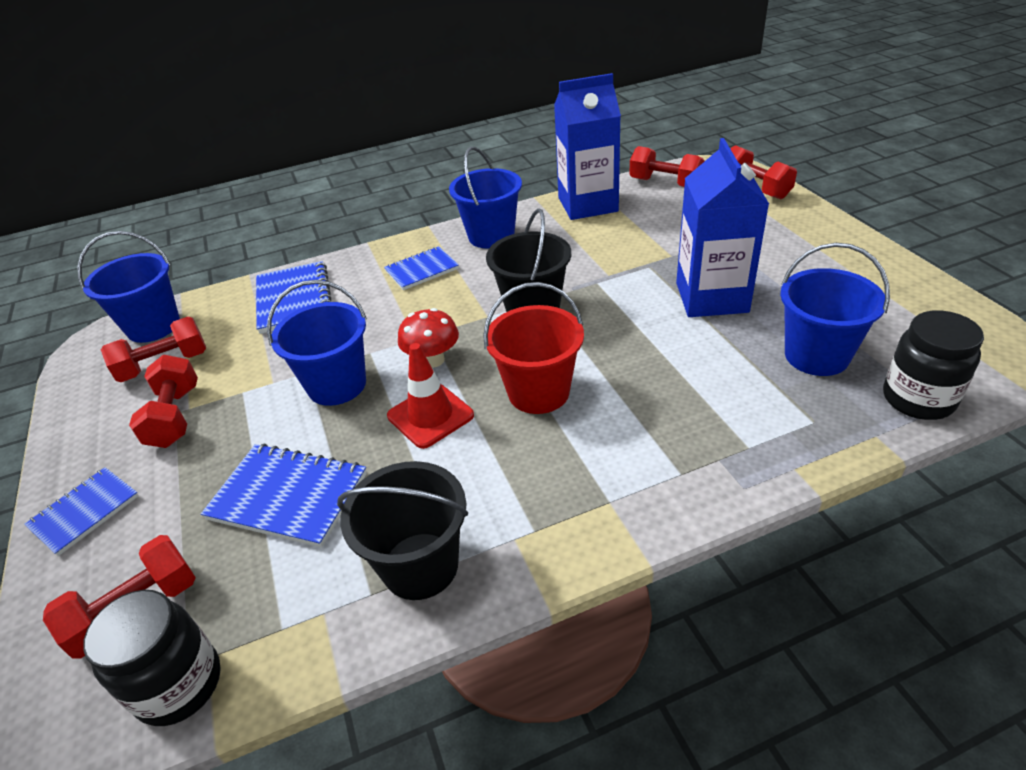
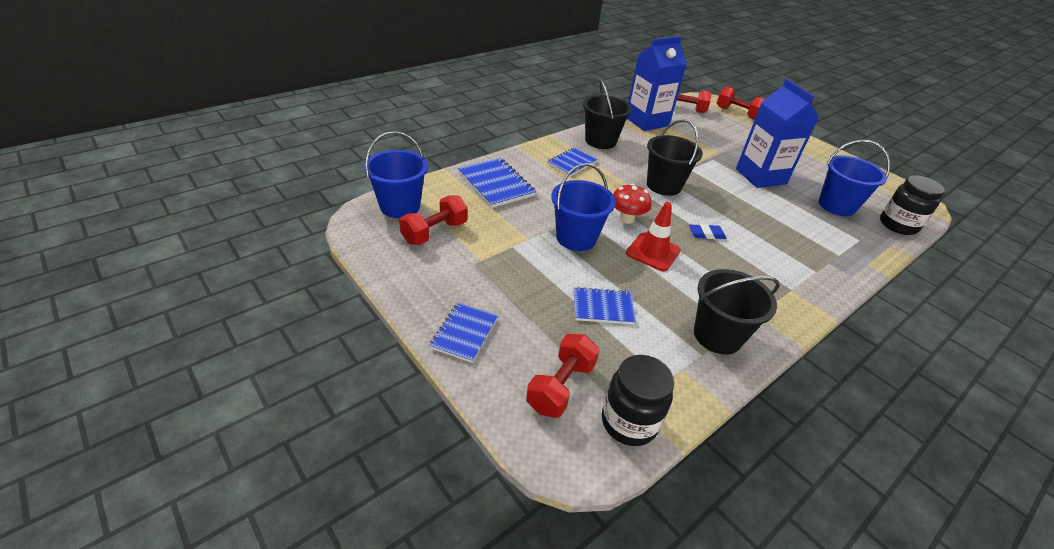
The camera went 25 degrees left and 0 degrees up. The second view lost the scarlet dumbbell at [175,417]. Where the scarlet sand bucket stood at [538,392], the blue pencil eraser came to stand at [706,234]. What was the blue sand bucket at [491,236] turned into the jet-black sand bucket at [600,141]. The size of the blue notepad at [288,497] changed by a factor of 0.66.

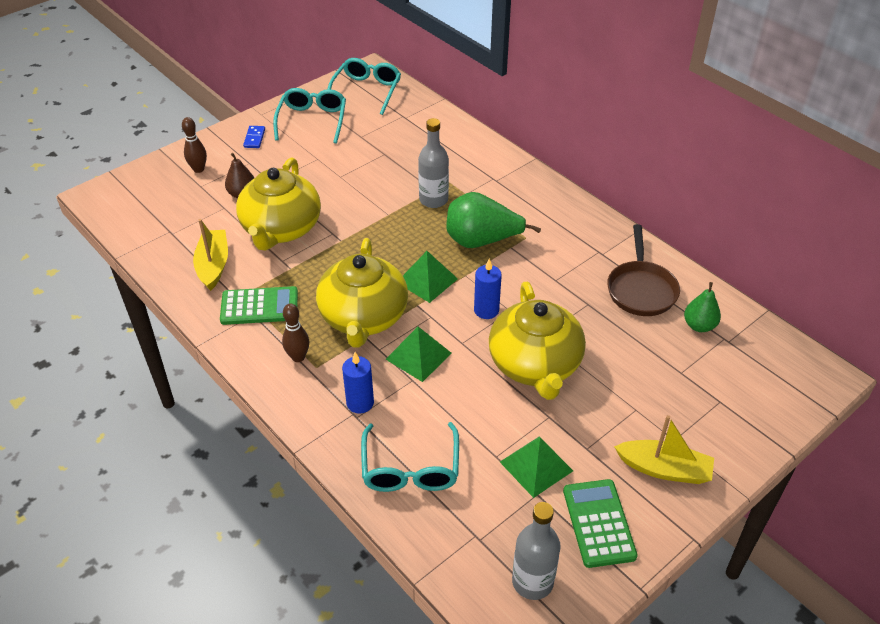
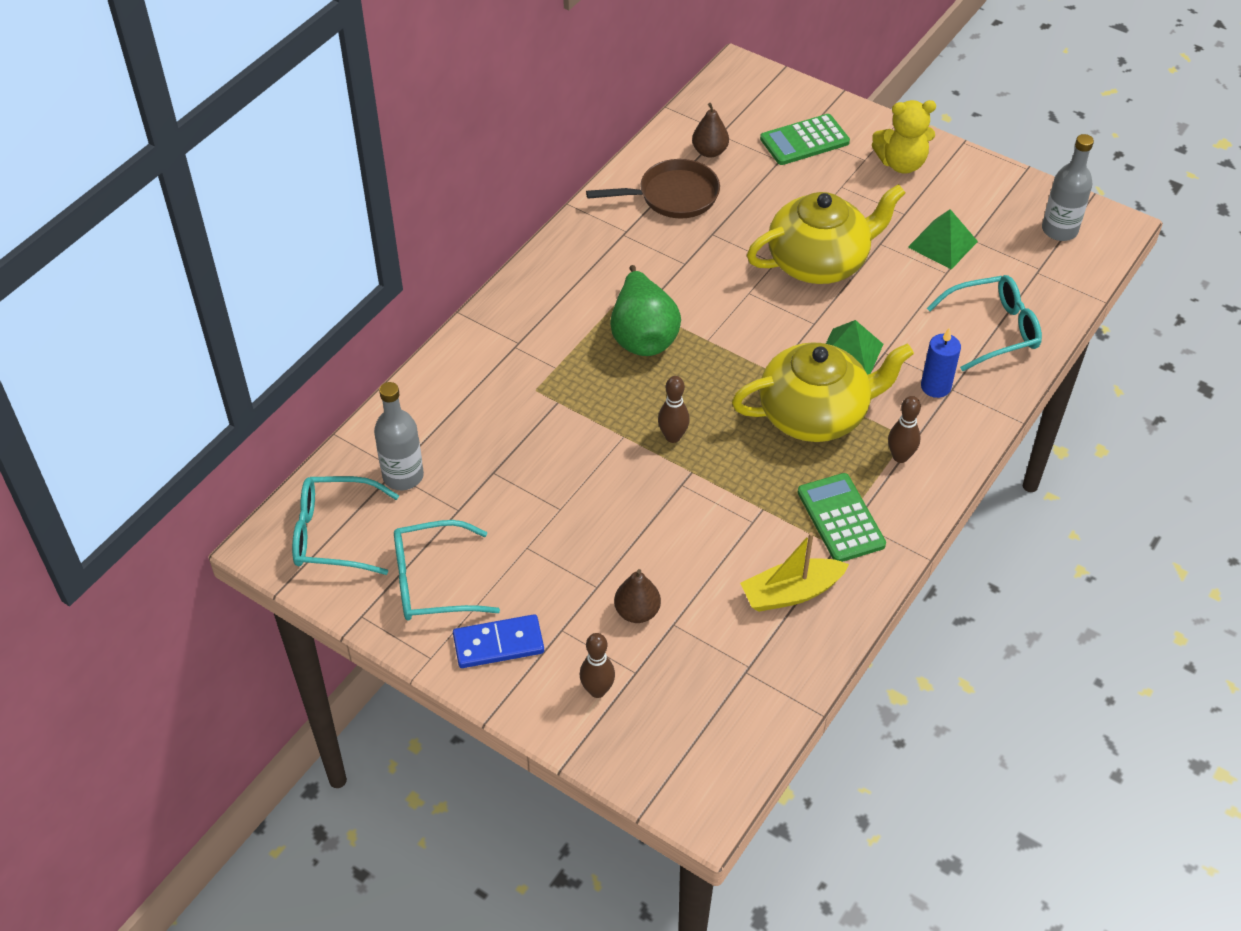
The camera went 105 degrees left and 5 degrees up. The second view lost the golden tea pot at [281,229]. The second view lost the leaf-green pyramid shape at [427,280]. The second view lost the blue wax candle at [486,310]. The second view gained the dark brown bowling pin at [673,437]. The grey flask ended up elsewhere, having gone from [433,200] to [403,476]. The leaf-green pocket calculator ended up elsewhere, having gone from [599,523] to [804,141]. Where the golden boat stood at [664,469], the golden stuffed bear came to stand at [901,163]. What was the leaf-green toy pear at [699,326] turned into the dark brown toy pear at [709,151]. The size of the blue domino tile at [254,138] changed by a factor of 1.60.

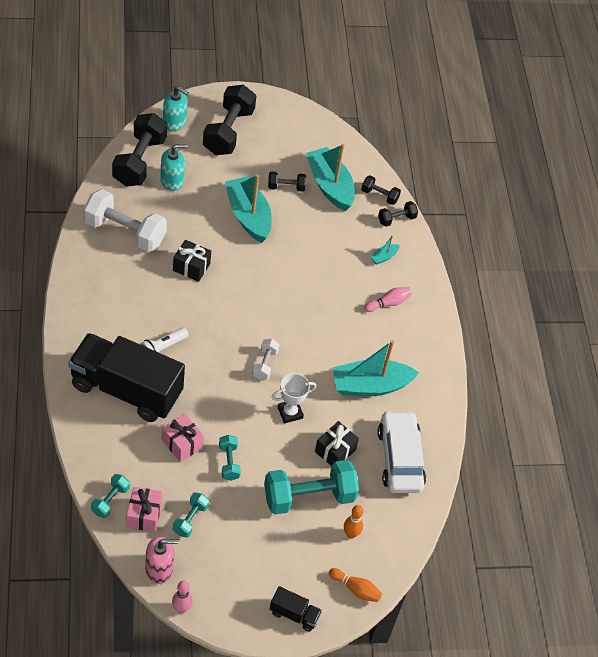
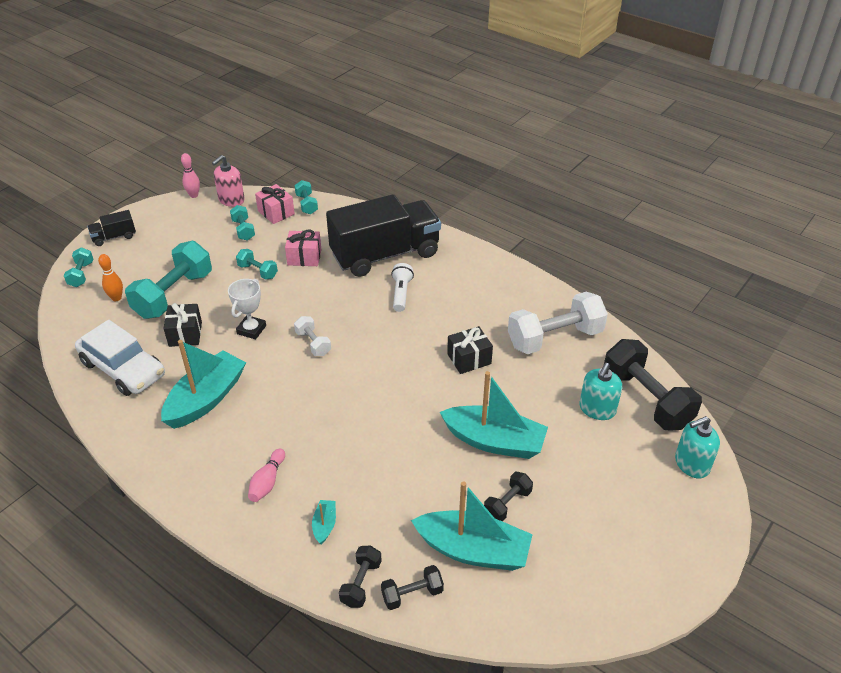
The camera went 140 degrees right and 10 degrees down. The second view lost the jet-black dumbbell at [228,132]. Where the orange bowling pin stood at [355,589], the aqua dumbbell came to stand at [81,274].

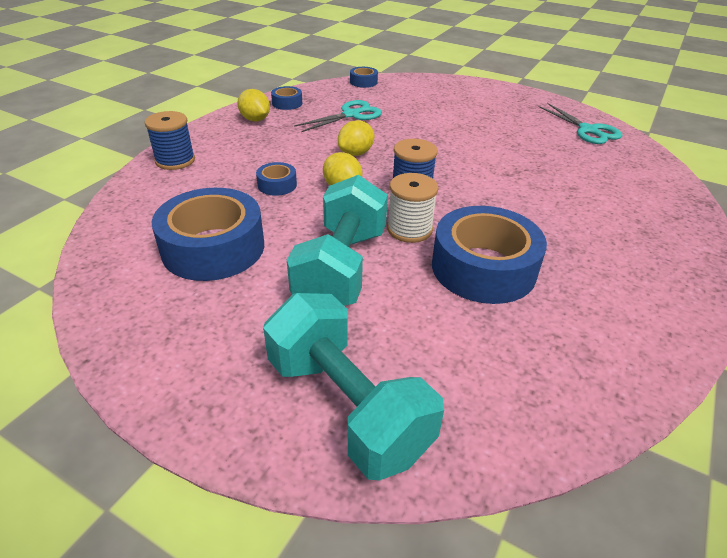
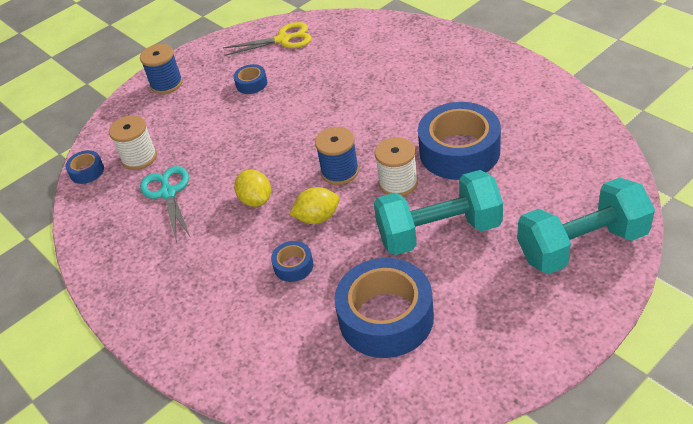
The camera went 65 degrees left and 5 degrees up. The second view lost the golden lemon at [255,120]. The second view gained the pure white spool at [139,158]. The blue spool ended up elsewhere, having gone from [175,160] to [166,84]. The blue sticky tape ended up elsewhere, having gone from [287,103] to [251,84]. What was the aqua scissors at [588,130] turned into the golden scissors at [283,39]. The aqua dumbbell at [341,268] ended up facing another way, 45 degrees counterclockwise from before.

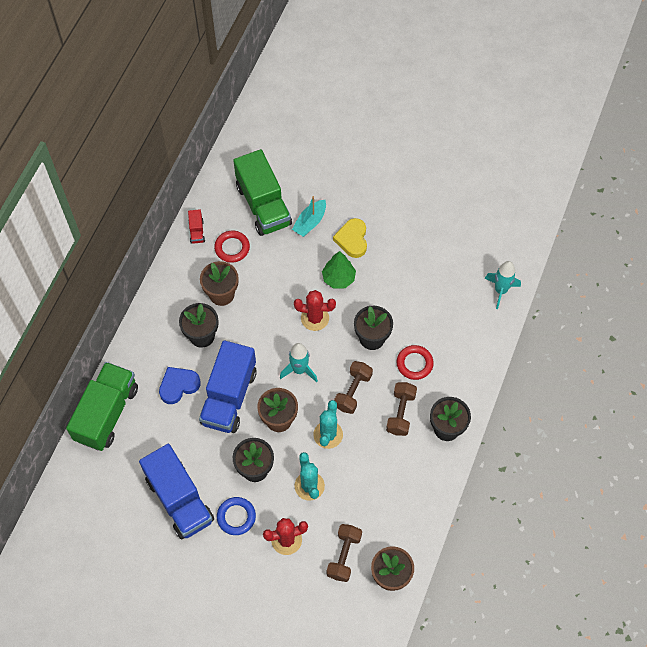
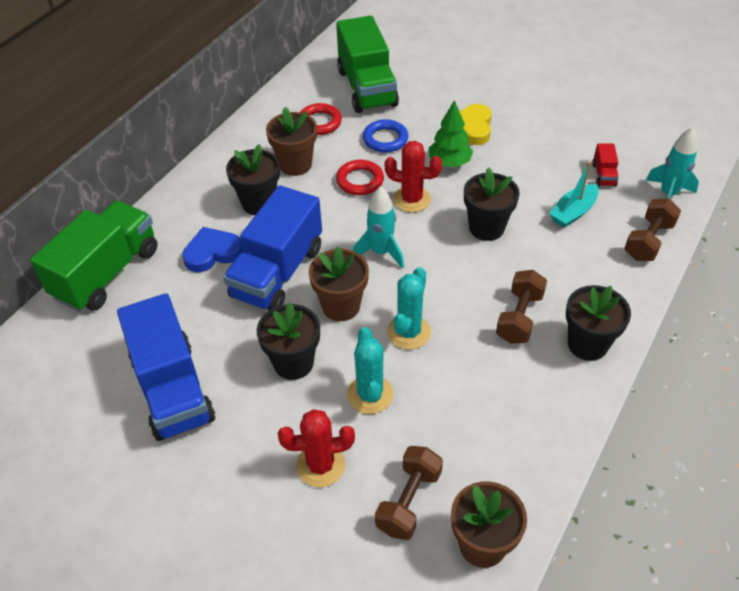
The camera went 10 degrees right and 15 degrees down. The scarlet truck ended up elsewhere, having gone from [197,231] to [603,175]. The blue ring ended up elsewhere, having gone from [236,517] to [385,139]. The aqua boat ended up elsewhere, having gone from [310,222] to [573,212]. The dark brown dumbbell ended up elsewhere, having gone from [353,391] to [648,241]. The scarlet ring ended up elsewhere, having gone from [414,363] to [360,181].

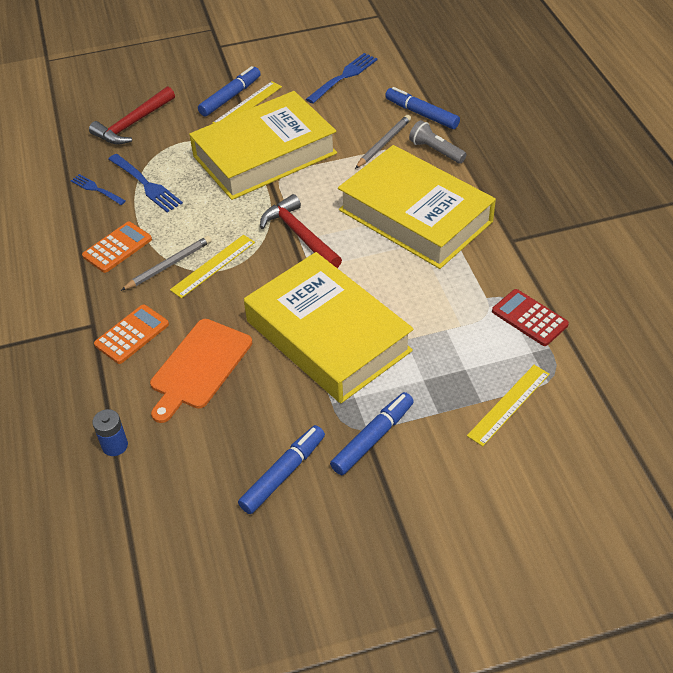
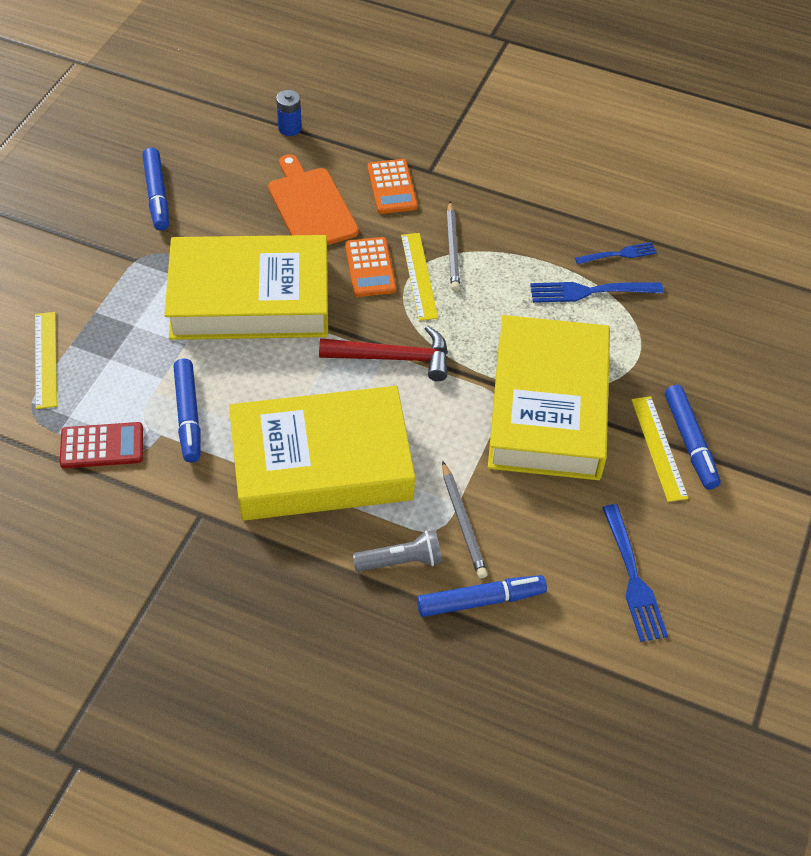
The camera went 125 degrees right and 5 degrees up. The second view lost the scarlet carpenter's hammer at [133,124]. The orange pocket calculator ended up elsewhere, having gone from [117,247] to [370,267]. The blue marker ended up elsewhere, having gone from [372,438] to [188,415].

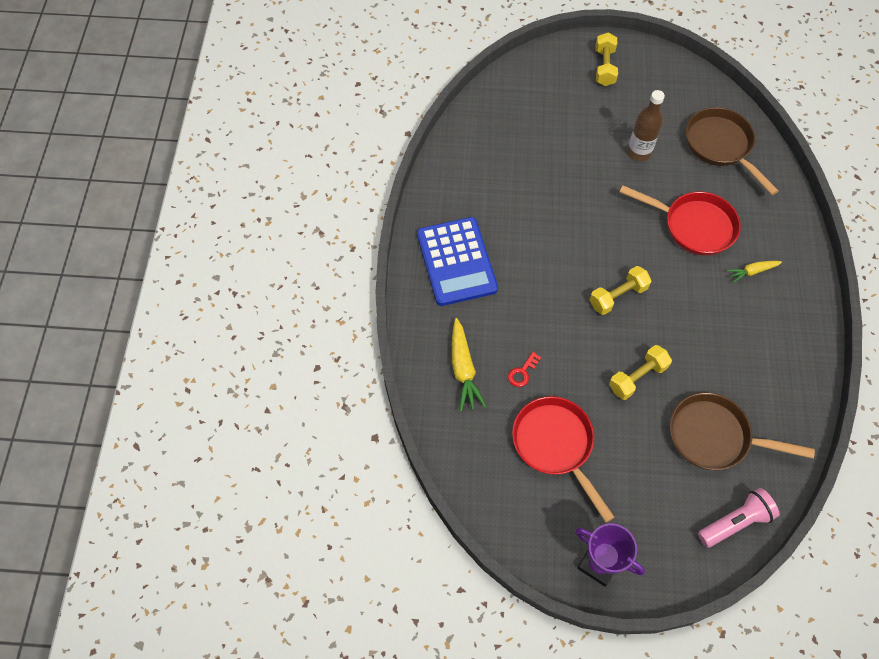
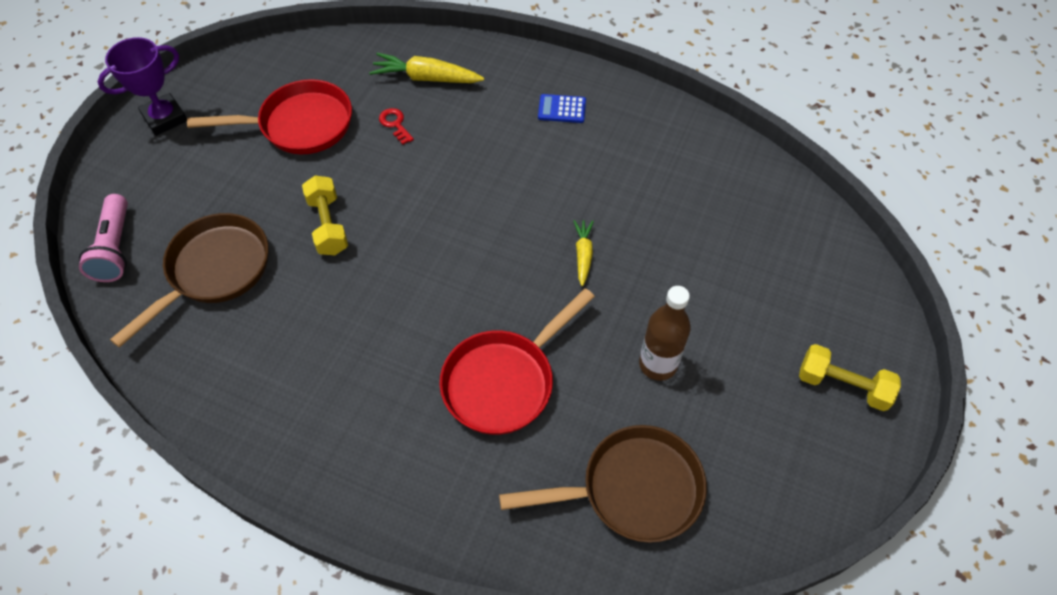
The camera went 110 degrees right and 5 degrees down. The second view lost the golden dumbbell at [618,296]. The golden root vegetable ended up elsewhere, having gone from [752,272] to [583,254]. The size of the blue pocket calculator at [456,262] changed by a factor of 0.42.

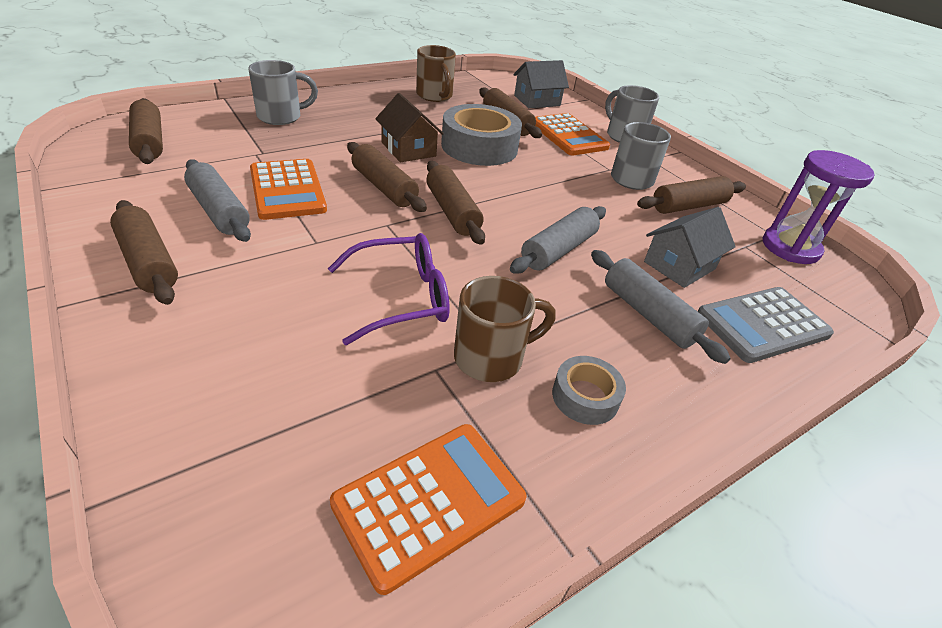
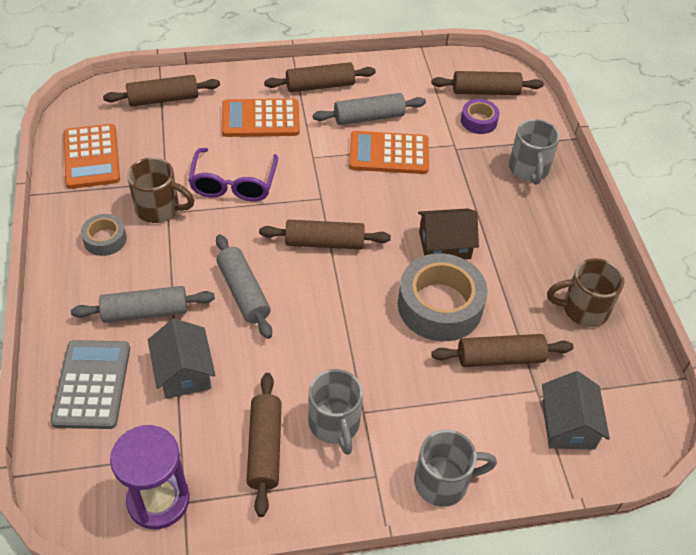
The camera went 115 degrees right and 10 degrees up. The second view gained the royal purple sticky tape at [478,121]. The dark brown pastry roller ended up elsewhere, having gone from [384,187] to [163,99]. The orange pocket calculator ended up elsewhere, having gone from [568,135] to [260,119]. The dark brown mug at [491,357] ended up facing another way, 75 degrees counterclockwise from before.

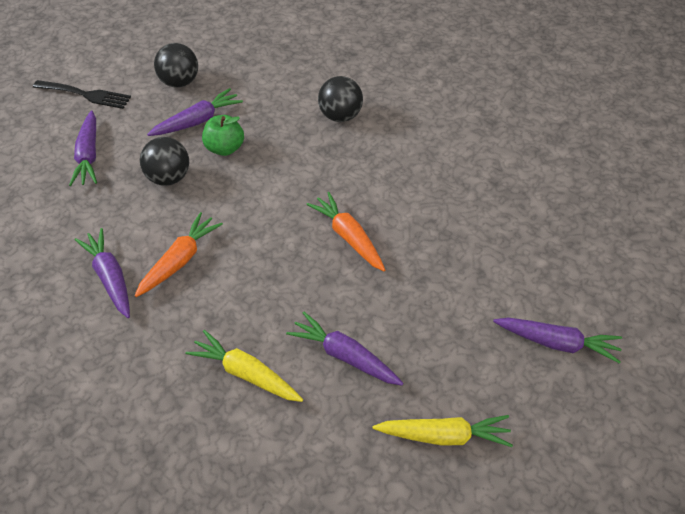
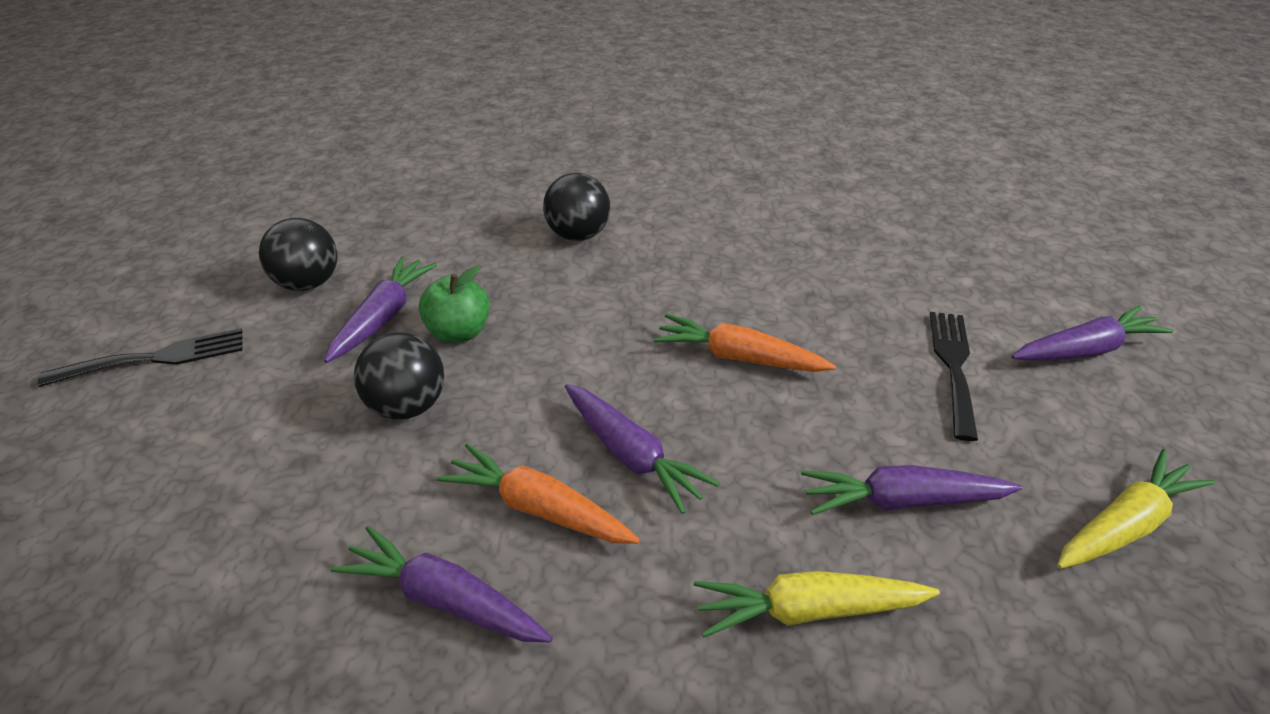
The camera went 35 degrees left and 10 degrees down. The second view gained the jet-black dinner fork at [953,366]. The royal purple root vegetable ended up elsewhere, having gone from [88,155] to [631,455]. The orange root vegetable at [179,260] ended up facing another way, 60 degrees counterclockwise from before.

